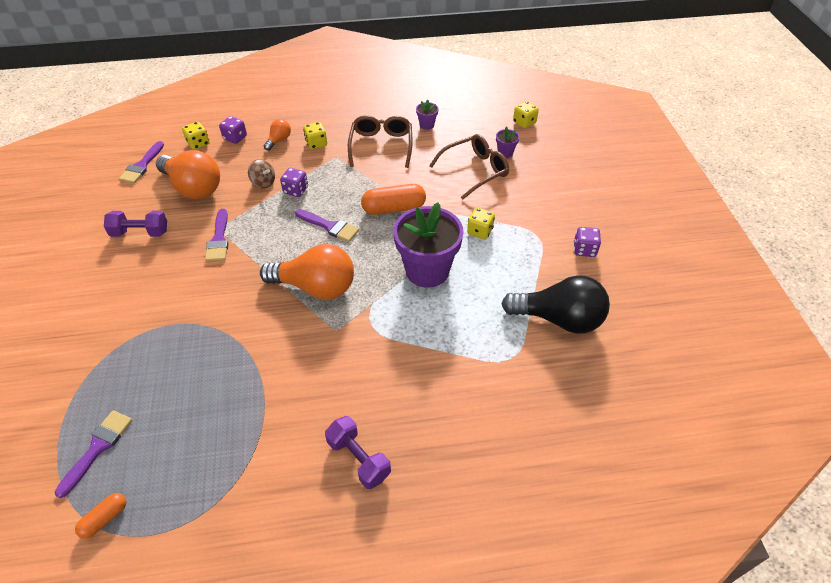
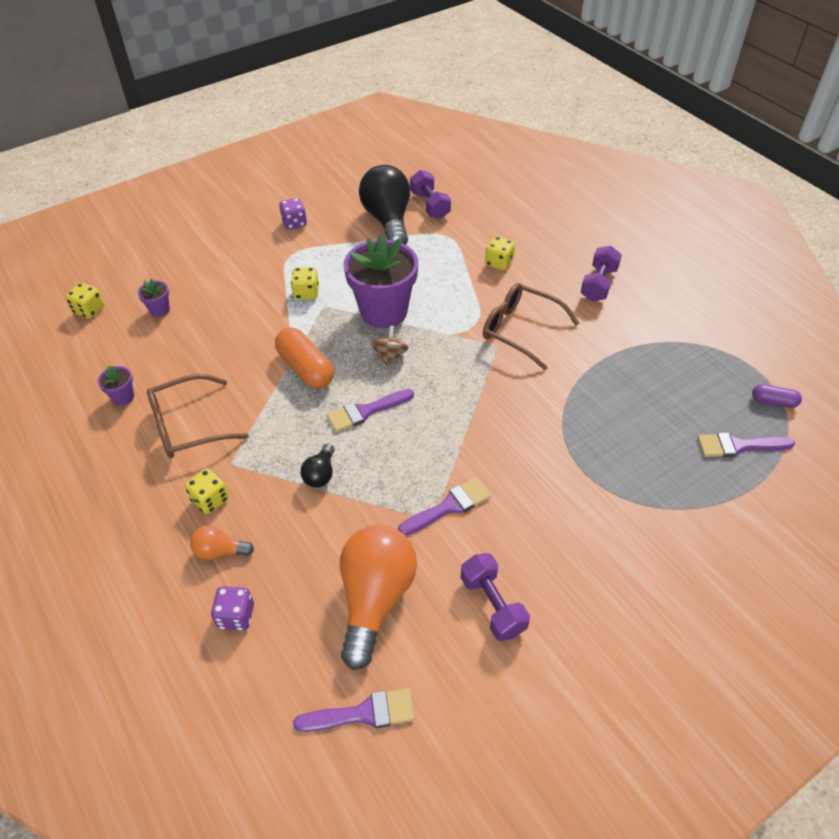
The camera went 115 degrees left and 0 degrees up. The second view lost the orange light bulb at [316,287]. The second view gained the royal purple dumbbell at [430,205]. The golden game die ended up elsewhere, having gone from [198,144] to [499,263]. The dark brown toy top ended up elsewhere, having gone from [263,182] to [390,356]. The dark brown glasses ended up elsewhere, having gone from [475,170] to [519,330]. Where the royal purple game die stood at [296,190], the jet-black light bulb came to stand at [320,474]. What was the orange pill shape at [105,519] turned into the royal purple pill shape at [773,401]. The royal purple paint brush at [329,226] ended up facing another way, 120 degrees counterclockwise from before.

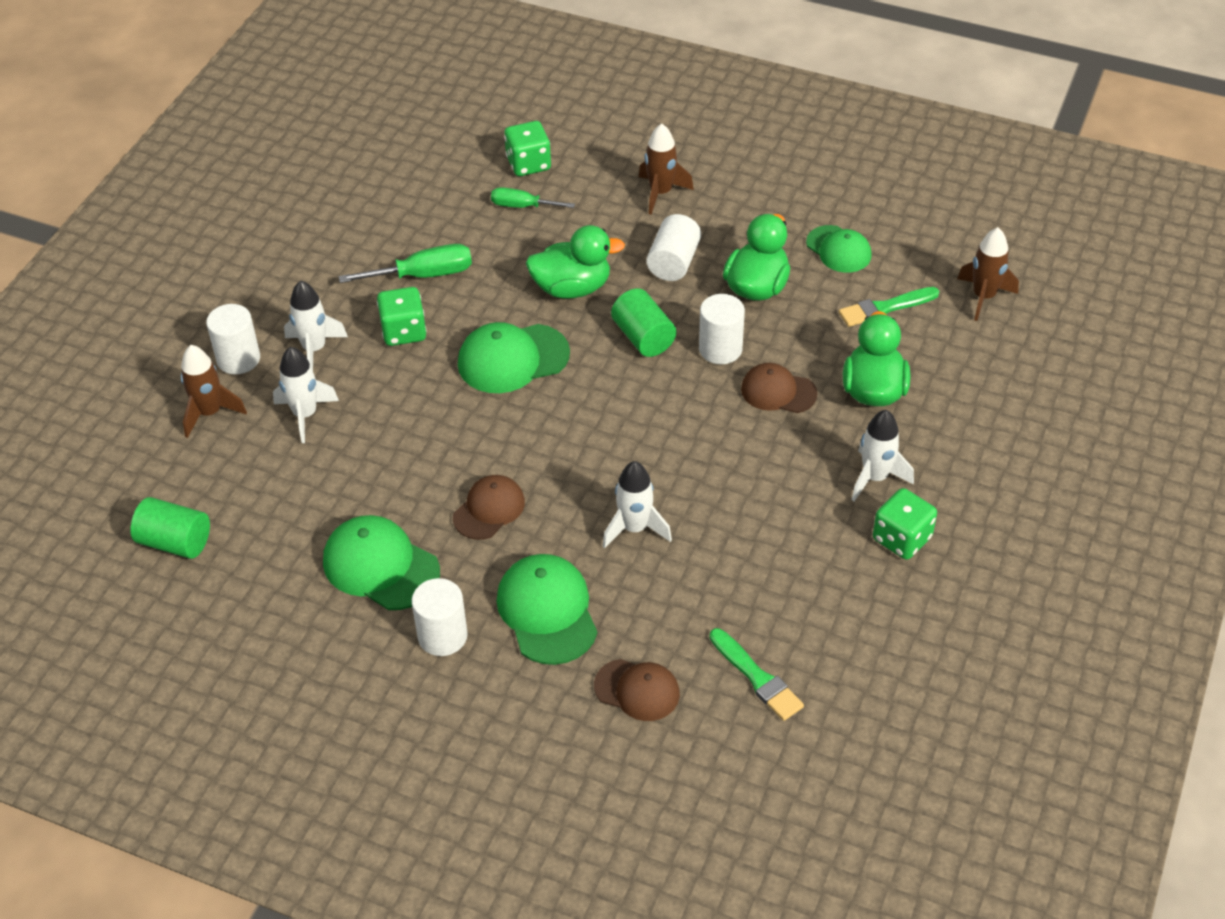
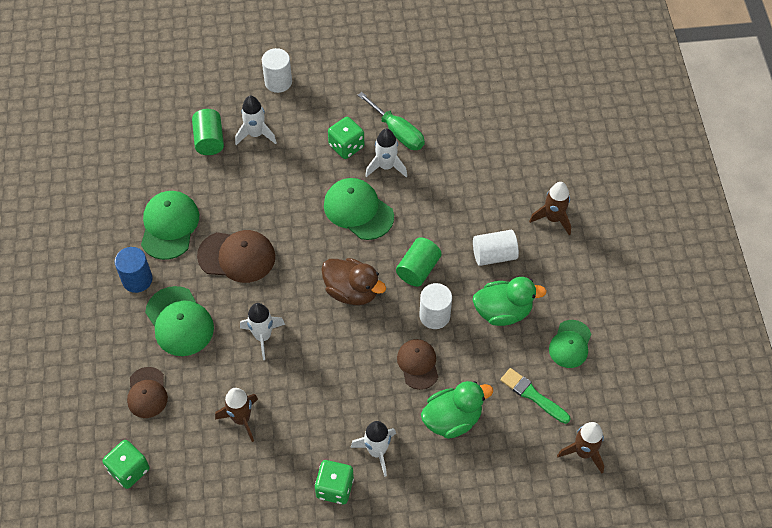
The camera went 60 degrees right and 10 degrees up. The second view lost the leaf-green hand screwdriver at [522,206]. The second view lost the leaf-green duck at [572,288]. The second view lost the leaf-green paint brush at [757,677]. The second view gained the dark brown duck at [352,291]. The leaf-green cylinder ended up elsewhere, having gone from [175,542] to [209,140]. The dark brown toy rocket ended up elsewhere, having gone from [210,413] to [241,419]. The pure white toy rocket ended up elsewhere, having gone from [314,349] to [386,166]. The leaf-green game die ended up elsewhere, having gone from [528,164] to [129,470]. What was the pure white cylinder at [442,636] turned into the blue cylinder at [137,279]. The leaf-green peaked cap at [547,611] ended up facing another way, 105 degrees clockwise from before. The size of the dark brown peaked cap at [489,509] changed by a factor of 1.51.

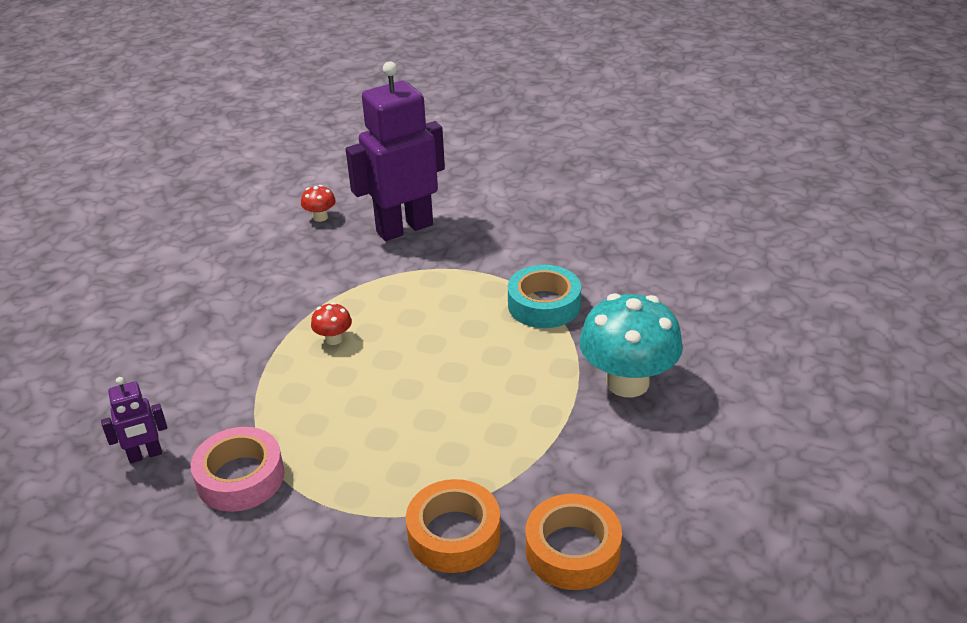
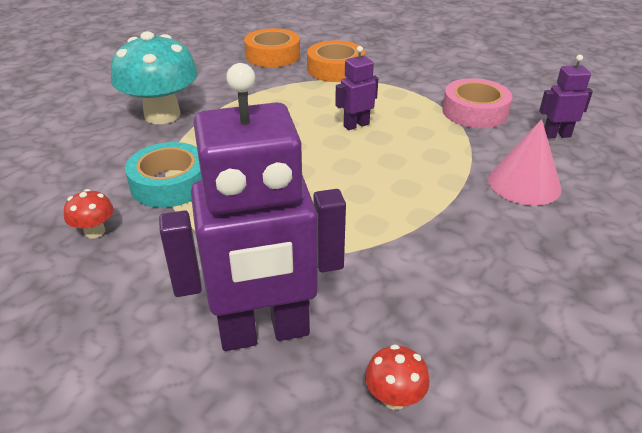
The camera went 165 degrees left and 0 degrees up. The second view gained the royal purple robot at [356,125]. The second view gained the pink cone shape at [524,183]. The scarlet mushroom ended up elsewhere, having gone from [334,339] to [95,232].

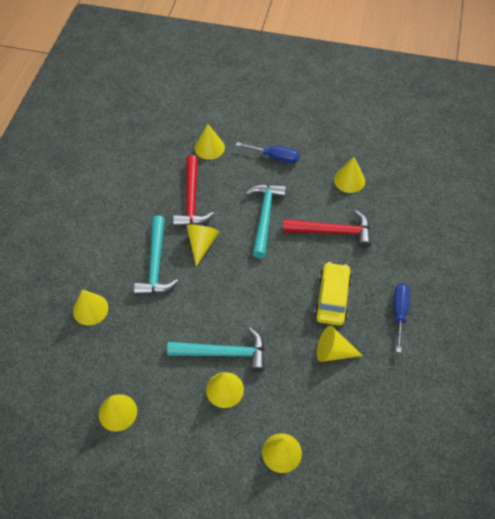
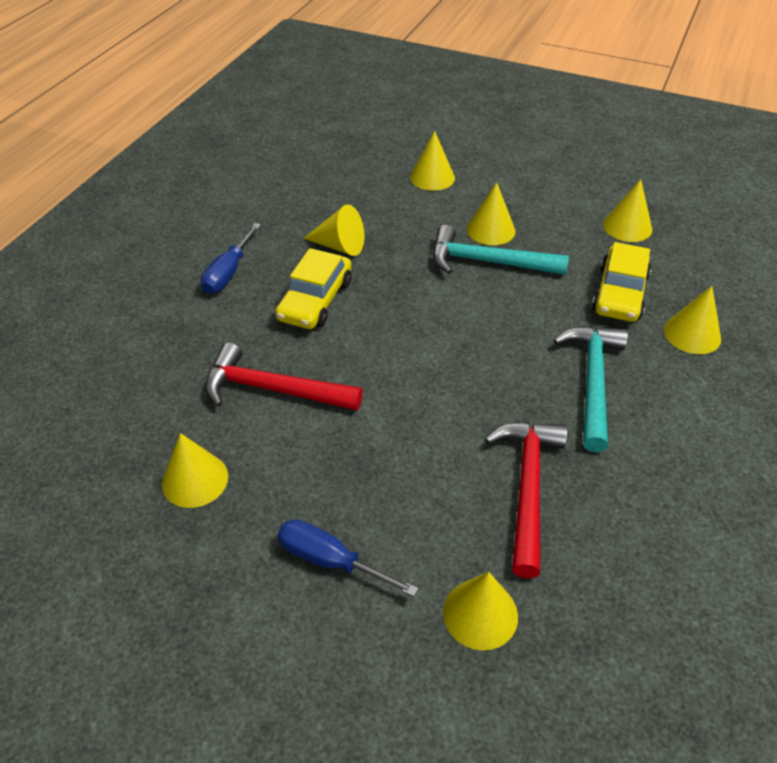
The camera went 170 degrees left and 10 degrees down. The second view lost the golden cone shape at [202,244]. The second view lost the aqua carpenter's hammer at [265,217]. The second view gained the golden toy car at [619,293].

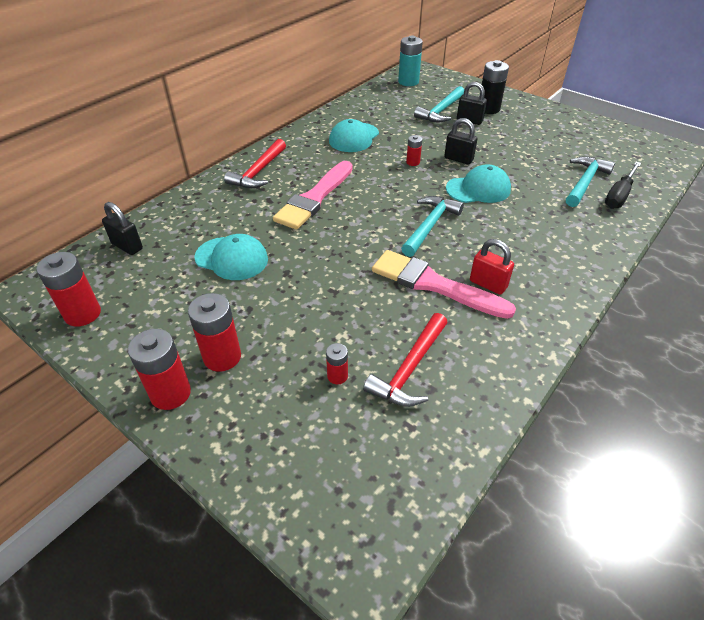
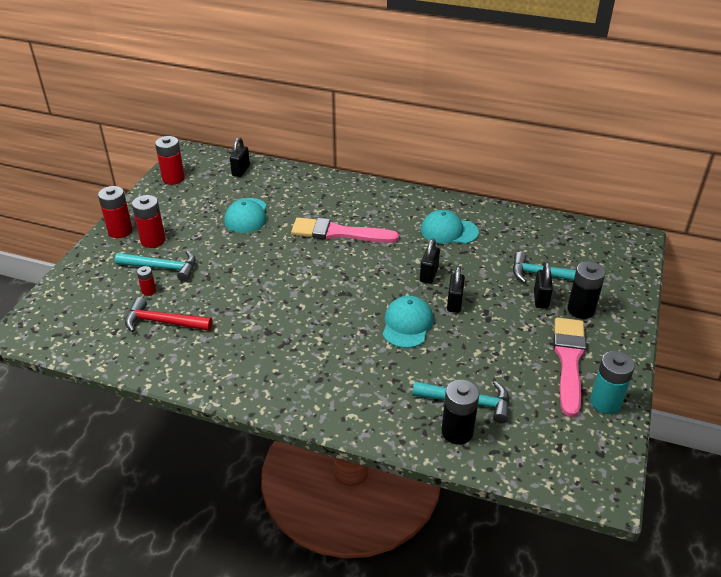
The camera went 70 degrees right and 5 degrees down. The second view lost the scarlet carpenter's hammer at [258,172]. The second view lost the scarlet small lock at [488,284]. The pink paint brush ended up elsewhere, having gone from [434,284] to [569,361]. The aqua AA battery ended up elsewhere, having gone from [408,82] to [605,402]. The aqua carpenter's hammer ended up elsewhere, having gone from [430,226] to [162,268]. Where the scarlet AA battery stood at [413,162], the jet-black small lock came to stand at [429,275]. Where the jet-black hand screwdriver stood at [619,195], the jet-black AA battery came to stand at [457,432]. The aqua peaked cap at [478,189] ended up facing another way, 135 degrees counterclockwise from before.

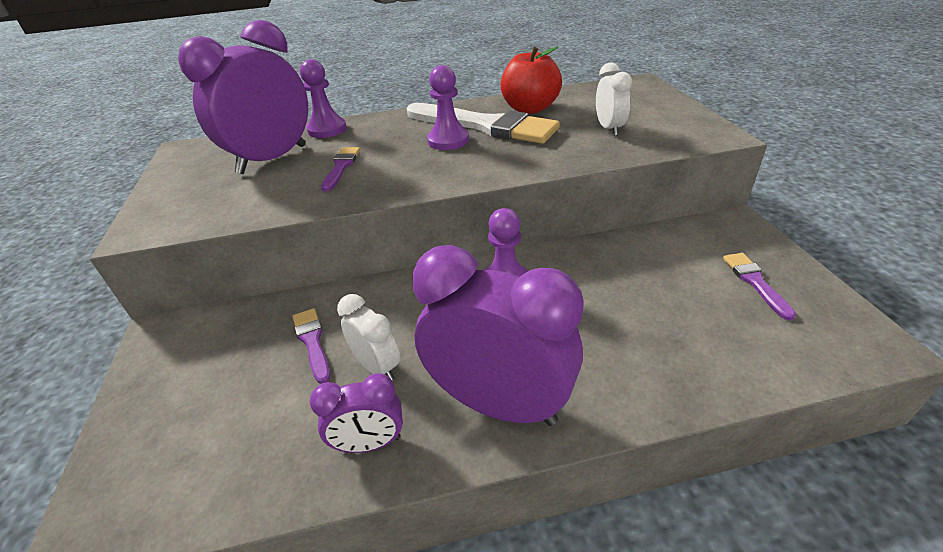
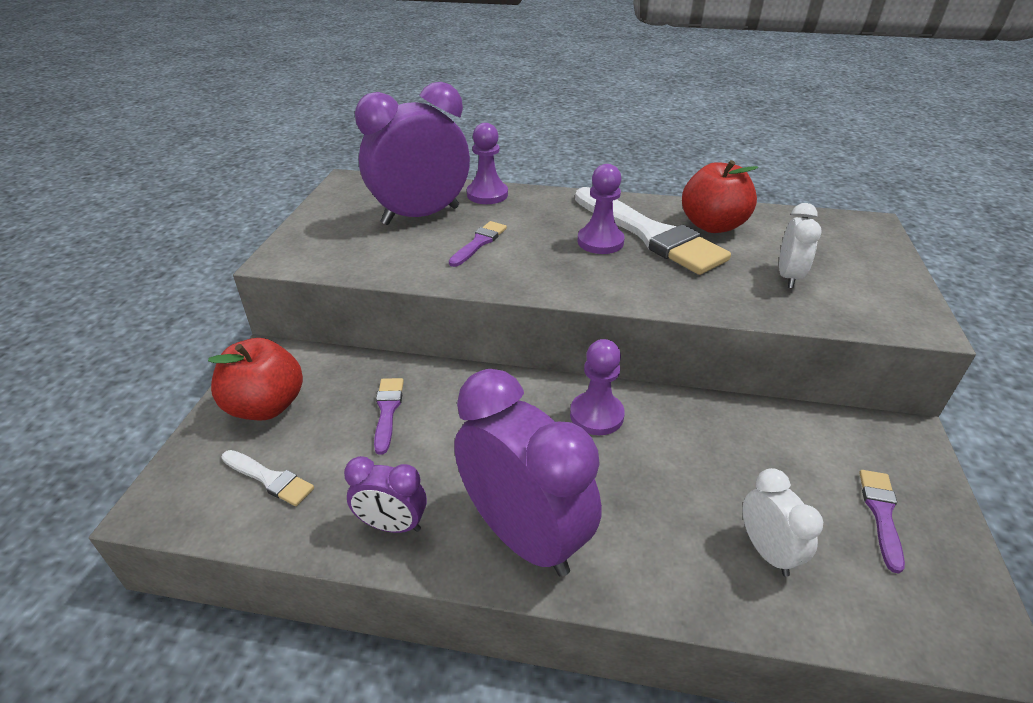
The camera went 20 degrees right and 0 degrees up. The second view gained the scarlet apple fruit at [266,406]. The second view gained the pure white paint brush at [270,479]. The pure white clock ended up elsewhere, having gone from [377,366] to [767,551].

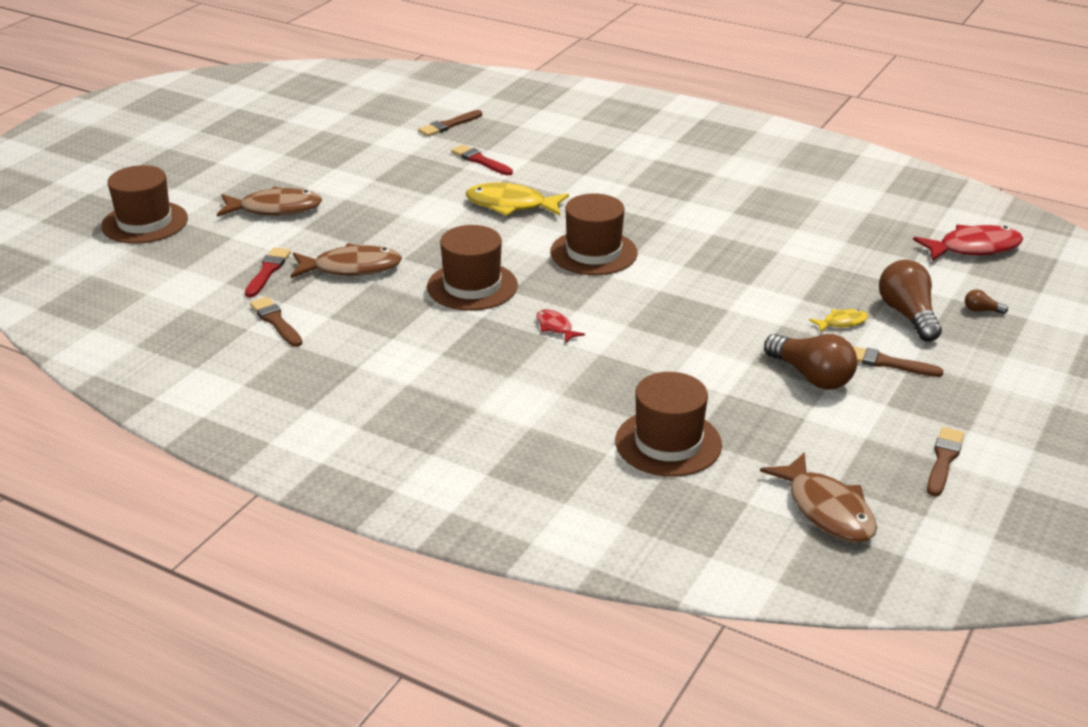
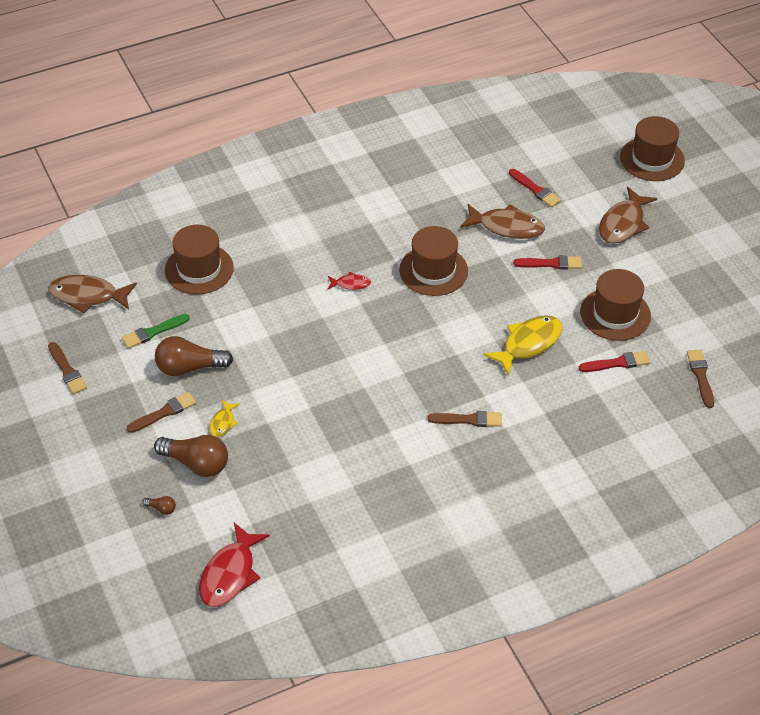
The camera went 125 degrees right and 15 degrees up. The second view gained the leaf-green paint brush at [153,332]. The second view gained the scarlet paint brush at [551,263]. The dark brown paint brush ended up elsewhere, having gone from [276,321] to [468,420]. The dark brown tall hat ended up elsewhere, having gone from [593,253] to [615,314]. The dark brown fish figure at [351,268] ended up facing another way, 105 degrees counterclockwise from before. The dark brown light bulb at [981,310] ended up facing another way, 60 degrees clockwise from before.

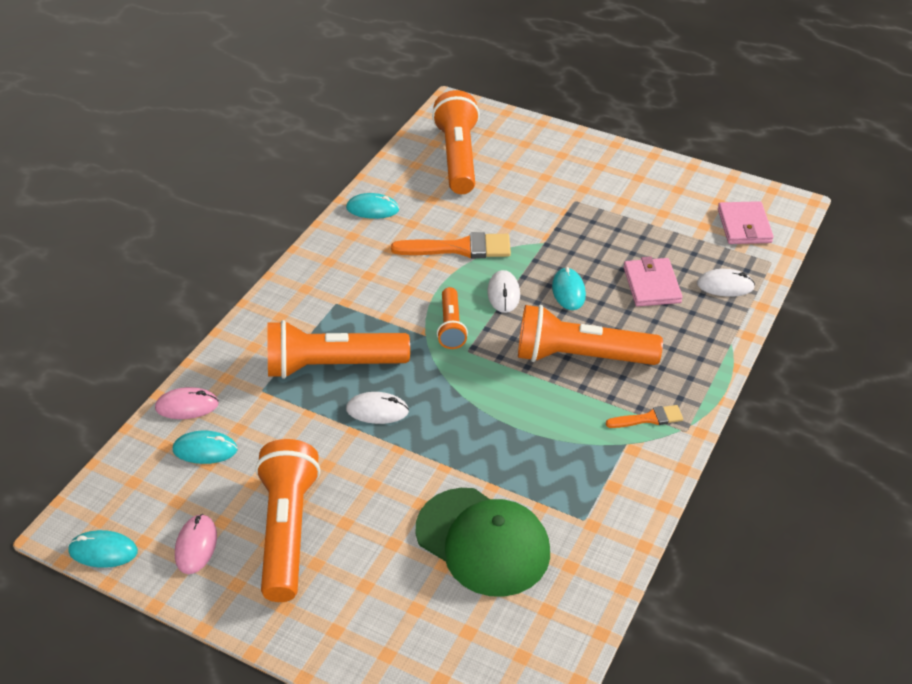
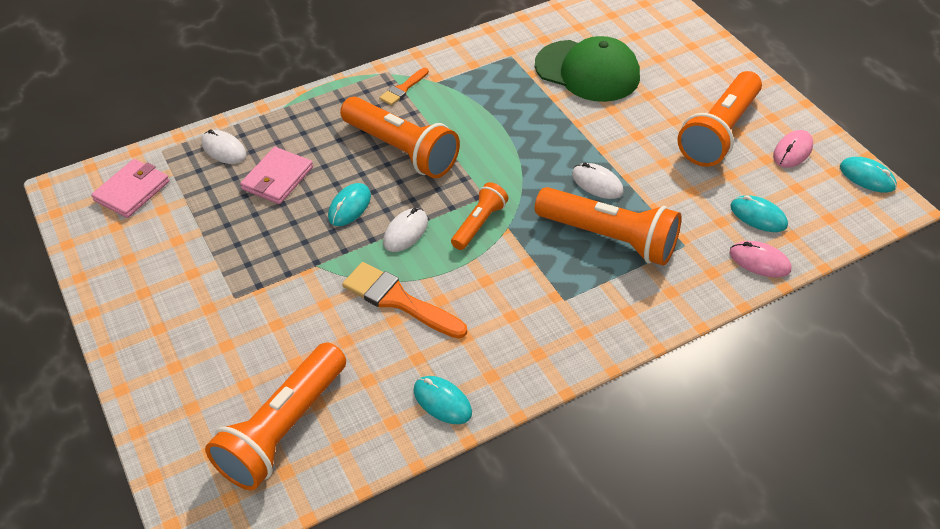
The camera went 145 degrees left and 5 degrees up. The leaf-green peaked cap at [483,542] ended up facing another way, 135 degrees clockwise from before. The orange paint brush at [649,418] ended up facing another way, 75 degrees counterclockwise from before.

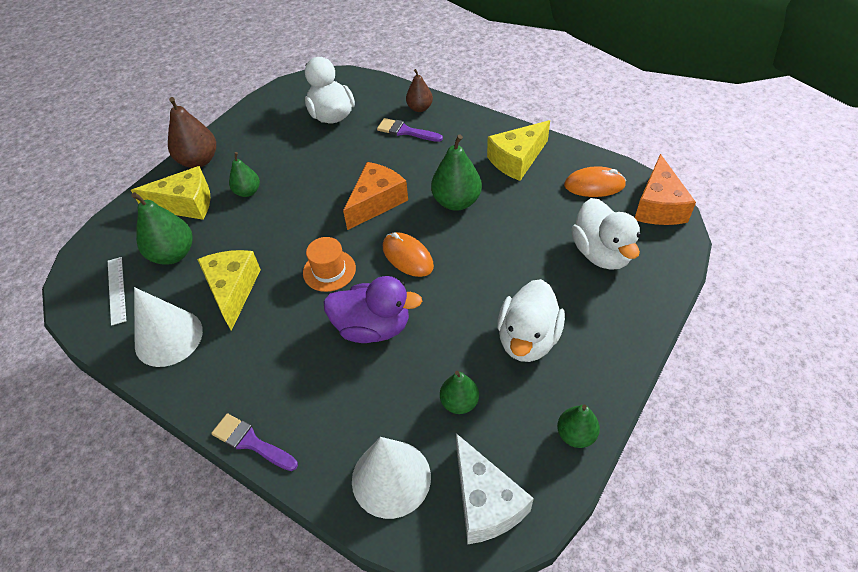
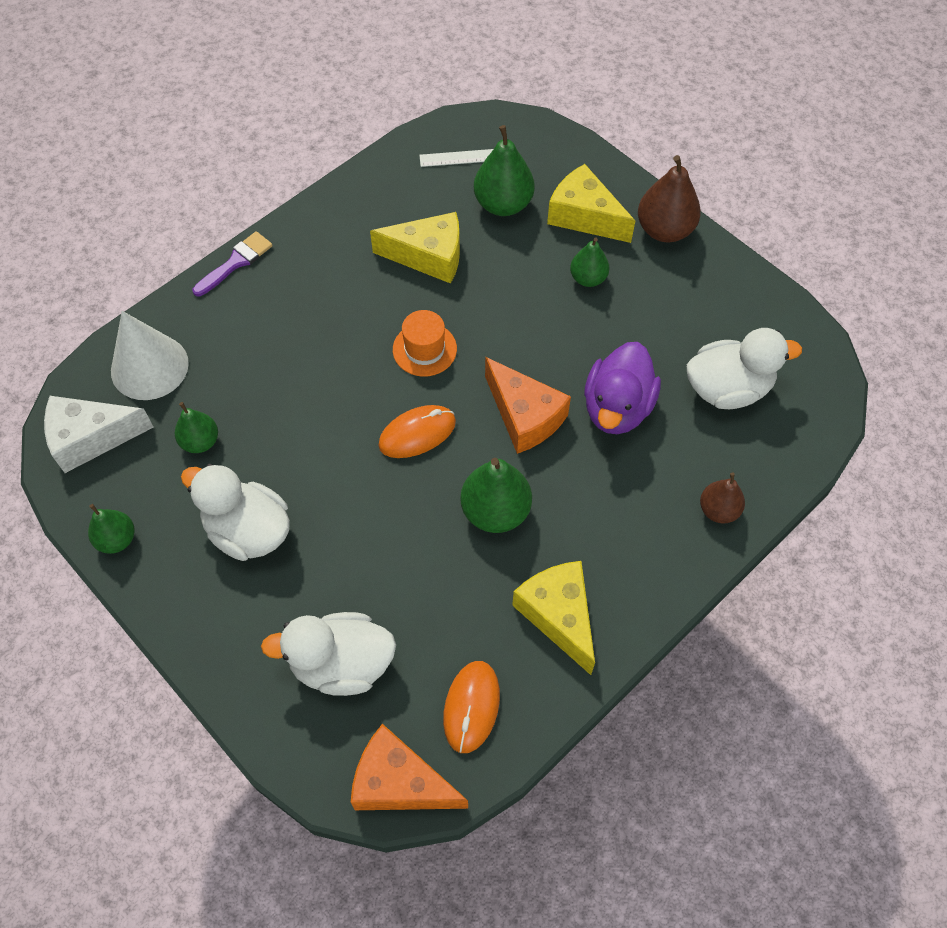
The camera went 100 degrees right and 10 degrees up. The second view lost the pure white cone shape at [168,337]. The second view lost the royal purple paint brush at [405,131]. The royal purple duck ended up elsewhere, having gone from [373,327] to [617,408]. The golden cheese at [186,204] ended up facing another way, 120 degrees clockwise from before.

